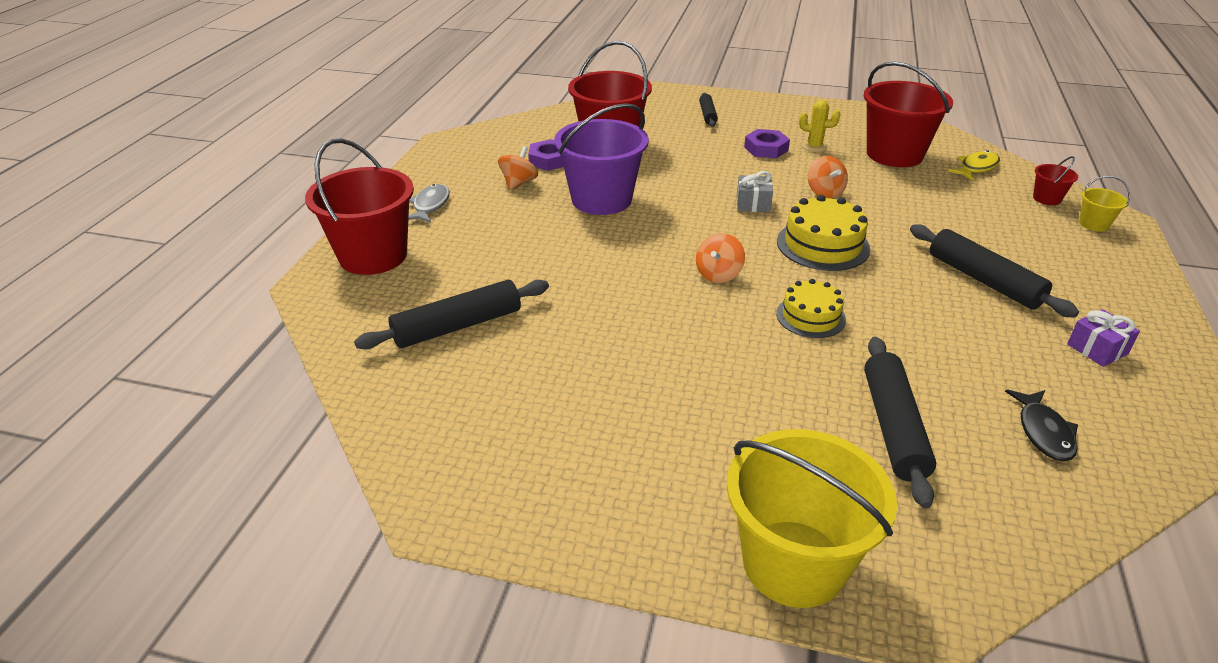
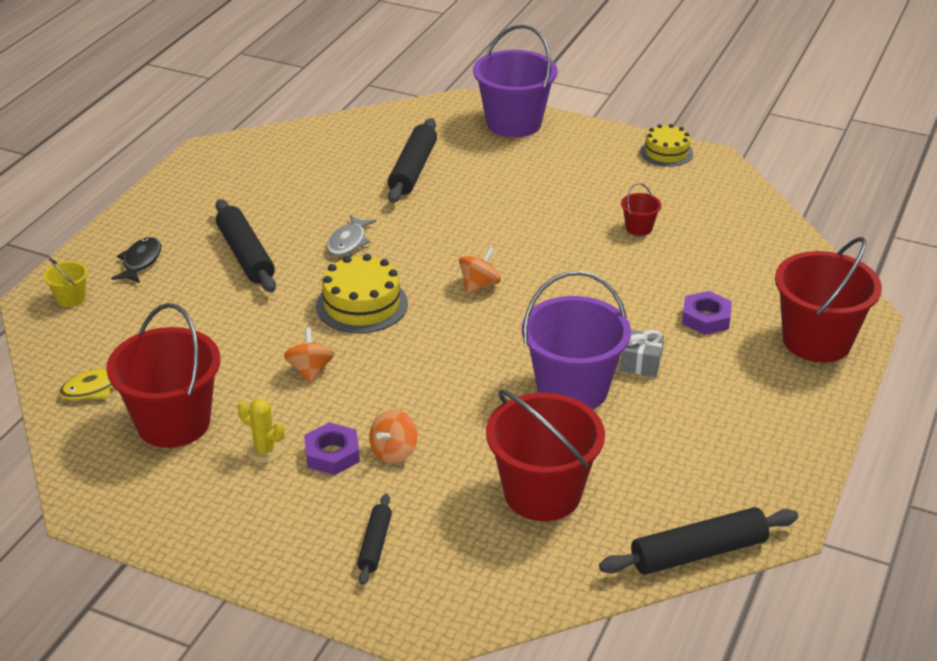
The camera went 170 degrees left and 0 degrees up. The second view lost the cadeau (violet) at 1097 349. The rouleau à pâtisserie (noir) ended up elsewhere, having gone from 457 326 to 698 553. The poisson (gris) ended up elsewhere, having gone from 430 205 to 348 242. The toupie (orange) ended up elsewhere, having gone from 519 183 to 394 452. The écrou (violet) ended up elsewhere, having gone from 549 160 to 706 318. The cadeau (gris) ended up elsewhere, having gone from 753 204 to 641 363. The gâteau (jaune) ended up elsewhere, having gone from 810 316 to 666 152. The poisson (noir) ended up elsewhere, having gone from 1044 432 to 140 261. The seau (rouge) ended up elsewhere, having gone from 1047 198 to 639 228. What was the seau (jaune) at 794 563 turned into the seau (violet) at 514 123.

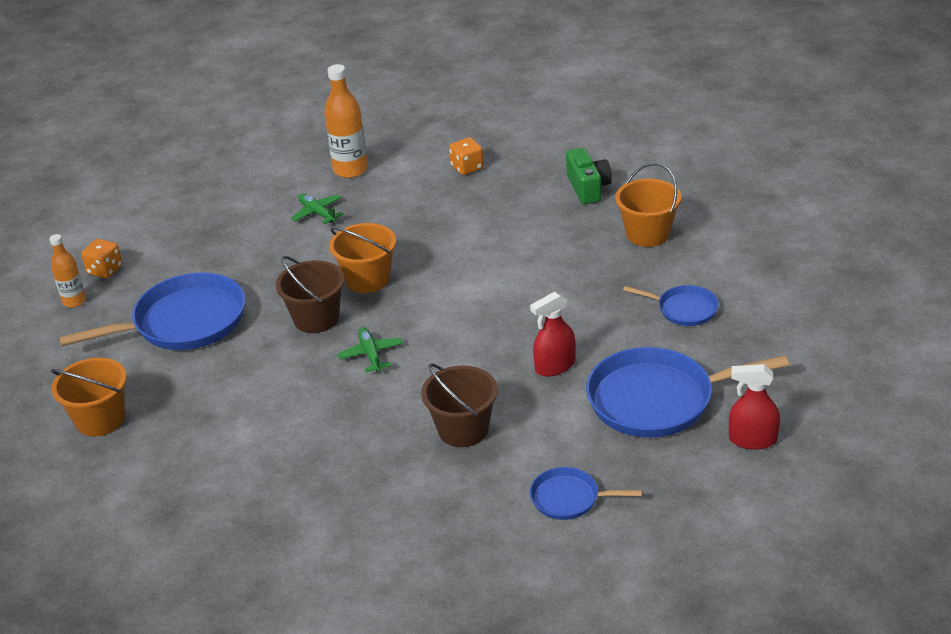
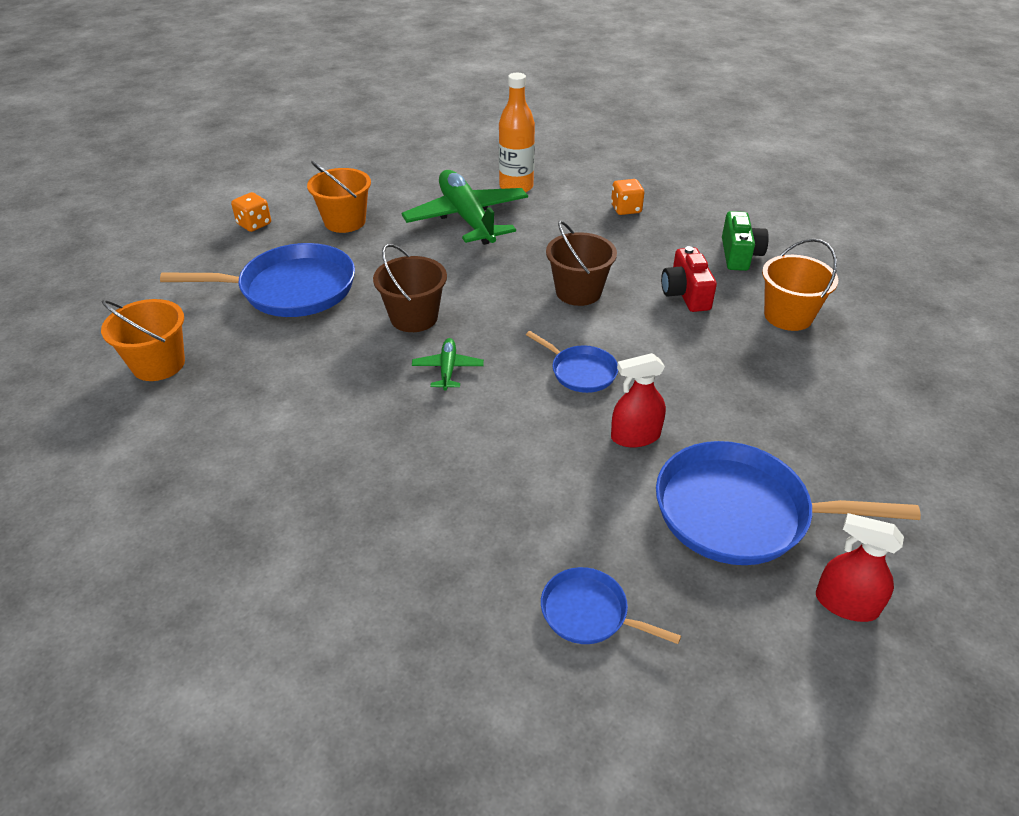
The camera went 15 degrees right and 5 degrees up. The second view lost the bouteille (orange) at 74 301. The second view gained the appareil photo (rouge) at 685 294. The seau (orange) ended up elsewhere, having gone from 367 279 to 345 221. The seau (marron) ended up elsewhere, having gone from 463 429 to 578 292. The poêle (bleu) ended up elsewhere, having gone from 684 309 to 581 372. The size of the avion (vert) at 317 213 changed by a factor of 2.25.

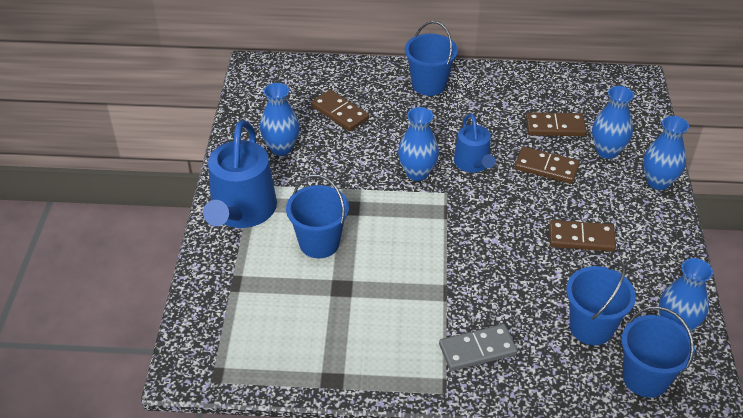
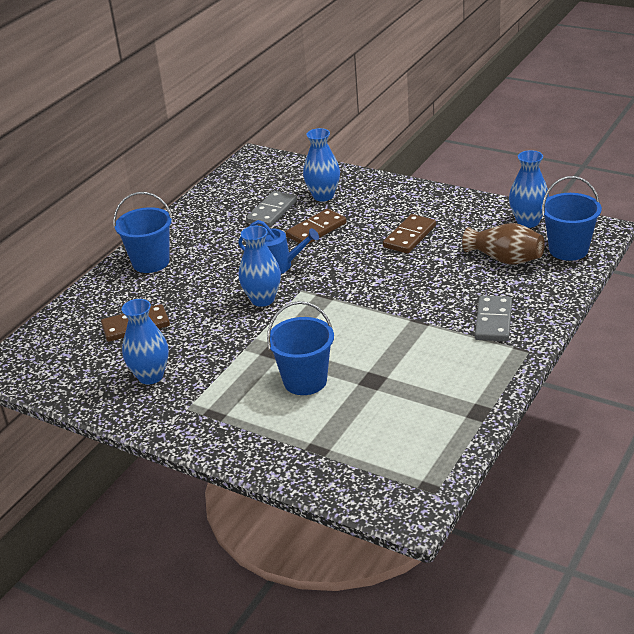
The camera went 60 degrees left and 10 degrees down. The second view lost the arrosoir (bleu) at 242 211. The second view lost the vase (bleu) at 658 182. Where the seau (bleu) stood at 591 327, the vase (marron) came to stand at 505 259. What was the domino (marron) at 555 127 turned into the domino (gris) at 272 212.

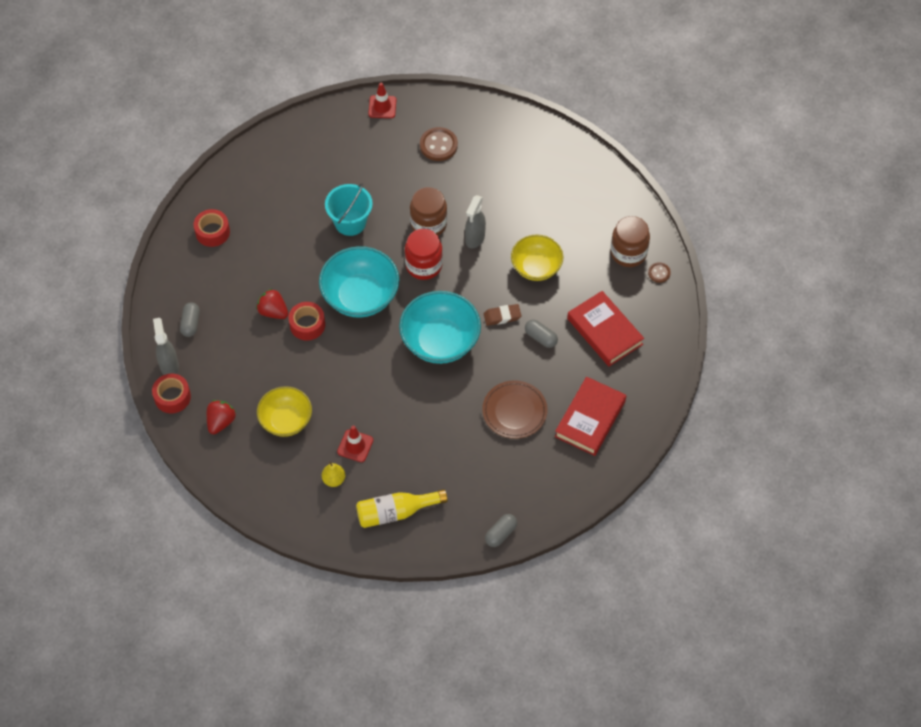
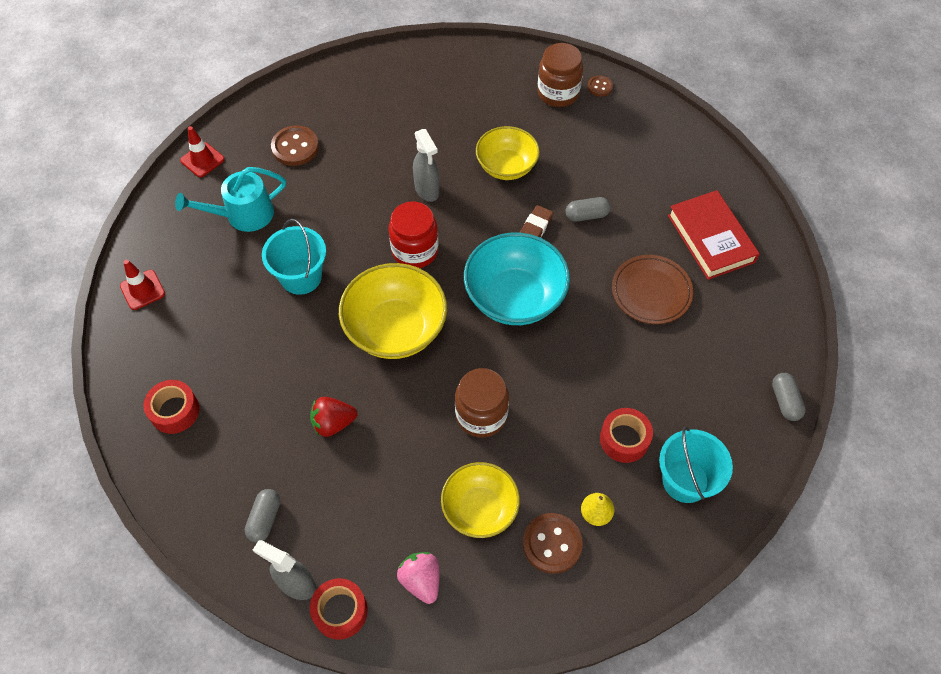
The camera went 50 degrees left and 0 degrees up. The second view lost the livre (rouge) at 604 331. The second view gained the arrosoir (turquoise) at 243 215. The second view gained the bouton (marron) at 552 544. The ruban adhésif (rouge) ended up elsewhere, having gone from 307 325 to 624 439. The cône de chantier (rouge) ended up elsewhere, having gone from 355 446 to 142 290. The bocal (marron) ended up elsewhere, having gone from 428 224 to 481 415. Where the bouteille (jaune) stood at 396 512, the seau (turquoise) came to stand at 685 481. What was the fraise (rouge) at 221 422 turned into the fraise (rose) at 421 580. What was the bol (turquoise) at 360 296 turned into the bol (jaune) at 395 329. The gélule (gris) at 190 324 ended up facing another way, 60 degrees clockwise from before.

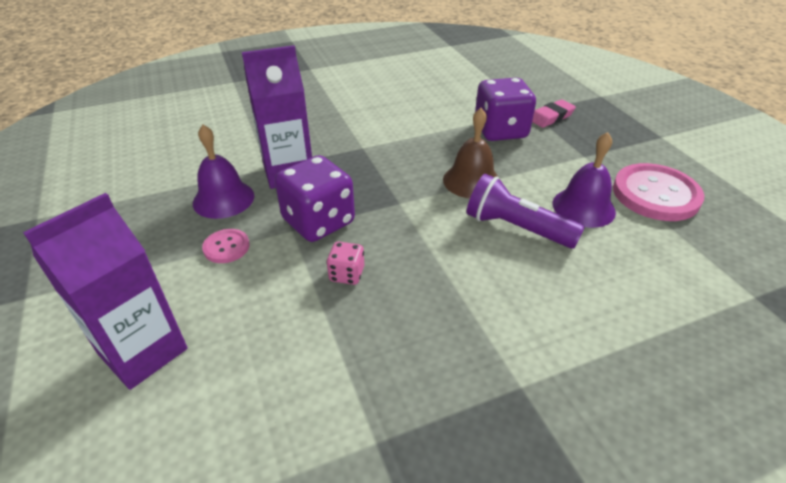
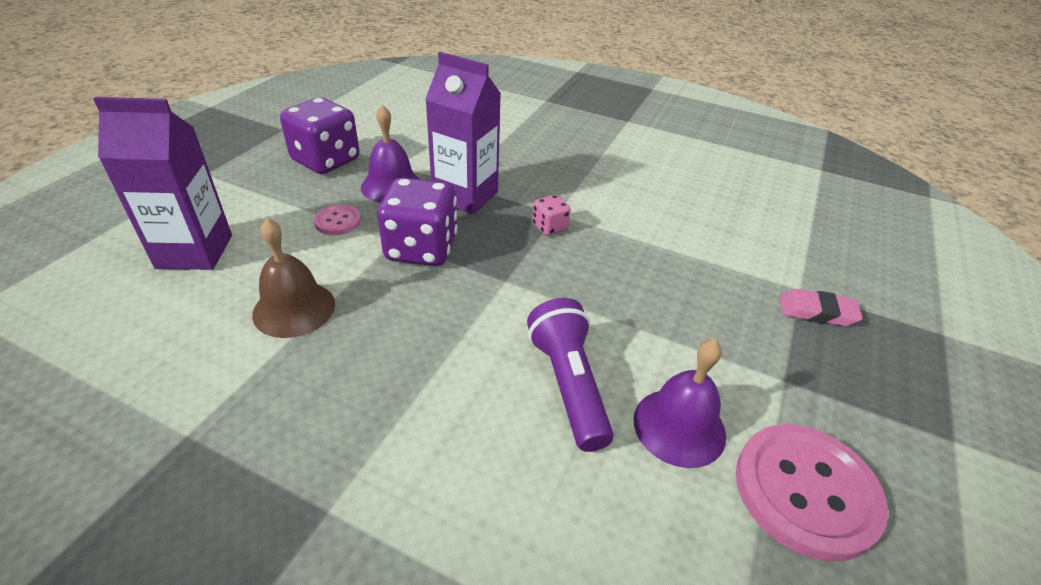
The camera went 45 degrees right and 0 degrees up. The dé (rose) ended up elsewhere, having gone from 347 274 to 549 227. The cloche (marron) ended up elsewhere, having gone from 471 181 to 294 308. The dé (violet) ended up elsewhere, having gone from 500 131 to 326 160.

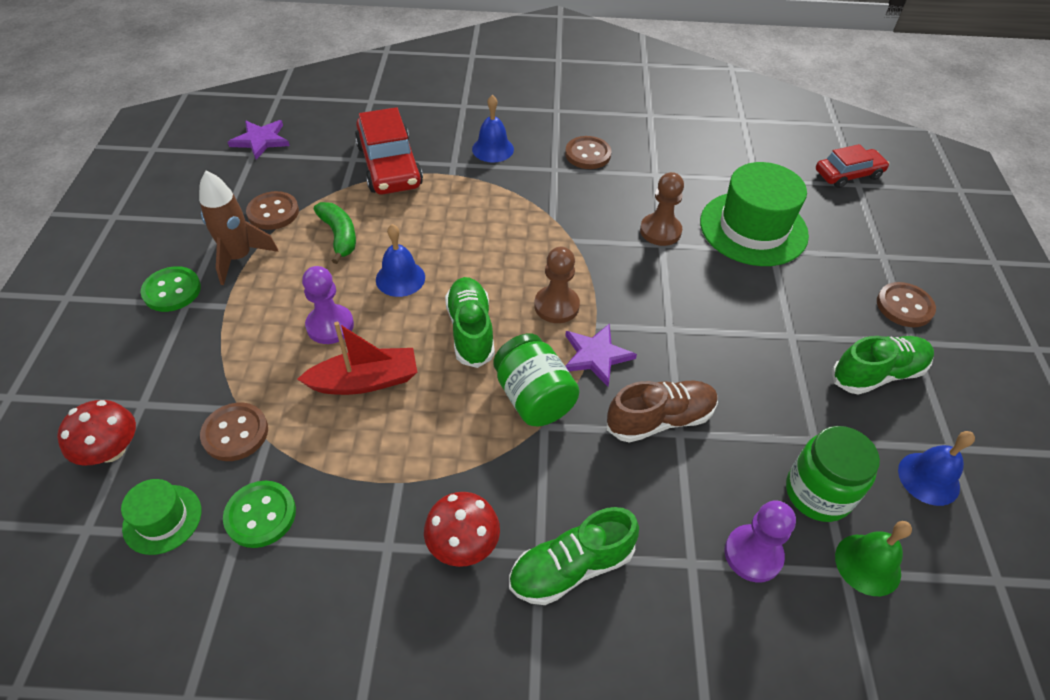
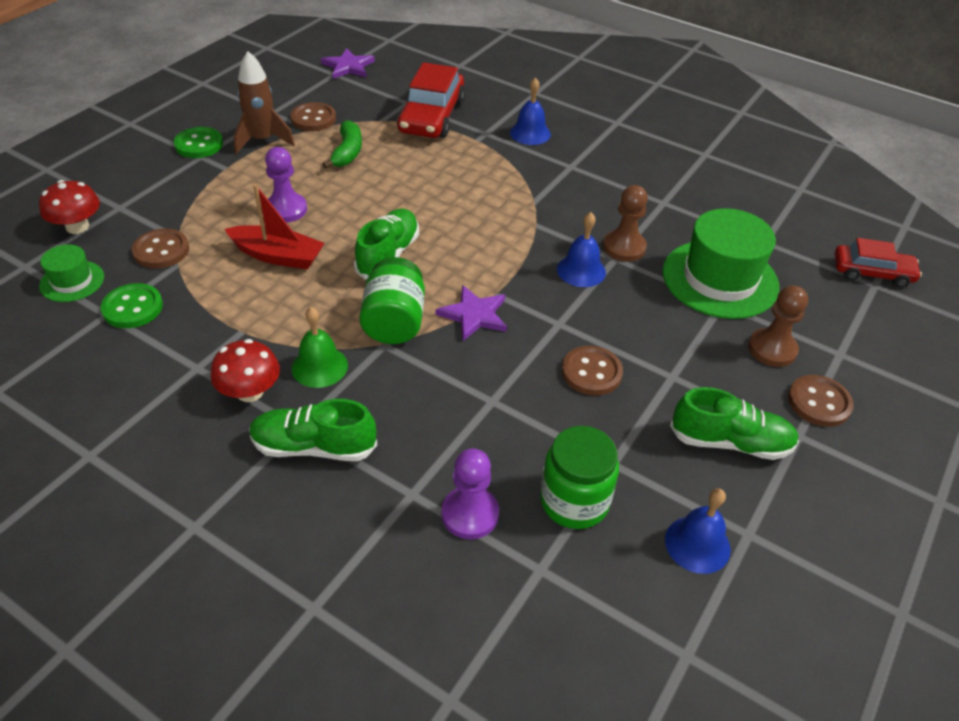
The camera went 30 degrees right and 5 degrees down. The second view lost the chaussure (marron) at 660 419. The cloche (bleu) ended up elsewhere, having gone from 400 278 to 581 270. The pion (marron) ended up elsewhere, having gone from 556 306 to 772 349. The bouton (marron) ended up elsewhere, having gone from 588 154 to 591 372. The cloche (vert) ended up elsewhere, having gone from 867 564 to 319 366.

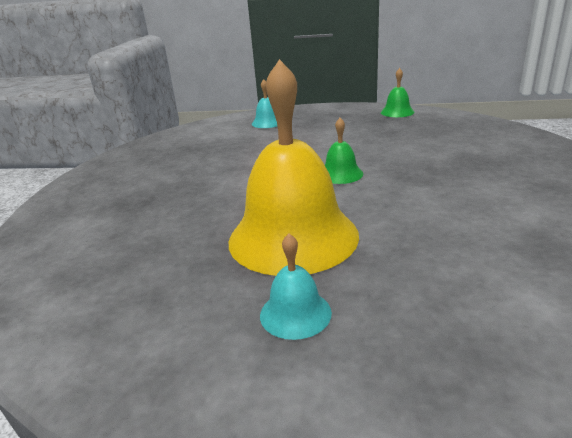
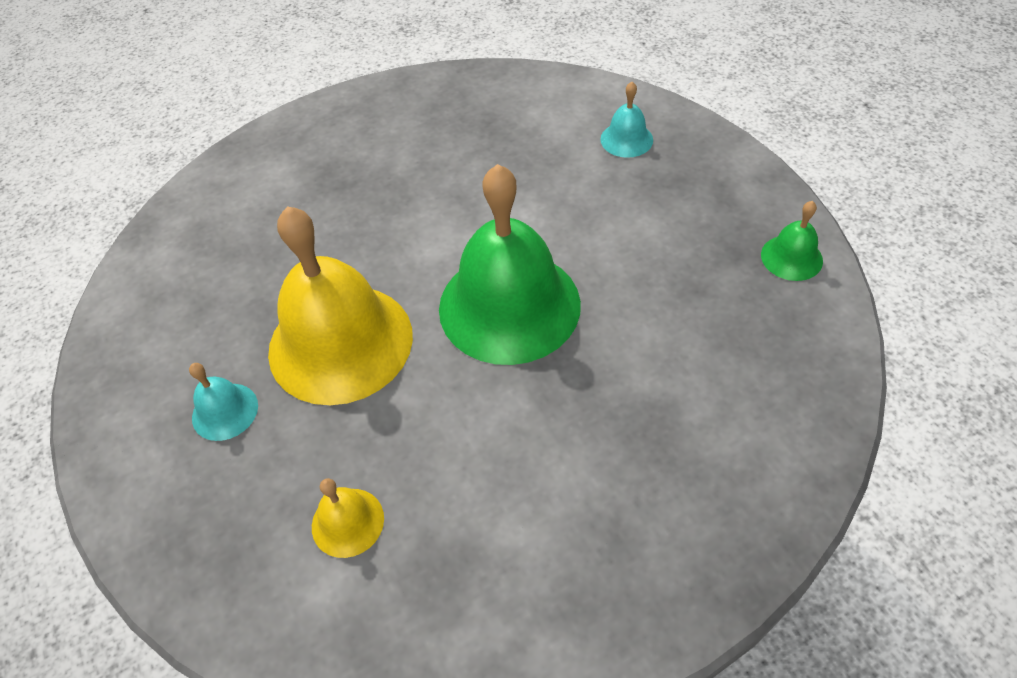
The camera went 55 degrees right and 25 degrees up. The second view gained the cloche (jaune) at 347 522. The size of the cloche (vert) at 340 174 changed by a factor of 2.31.

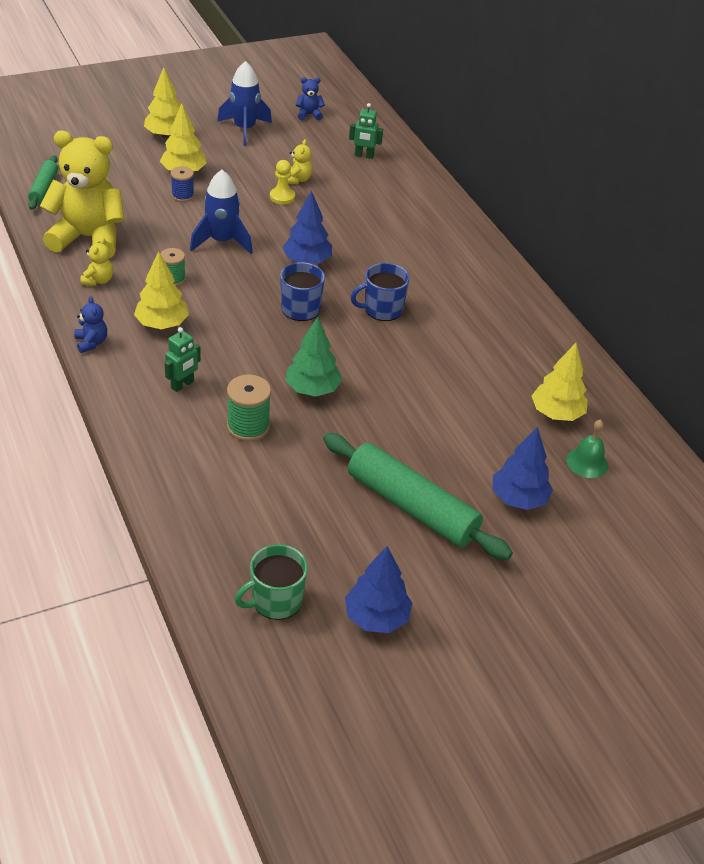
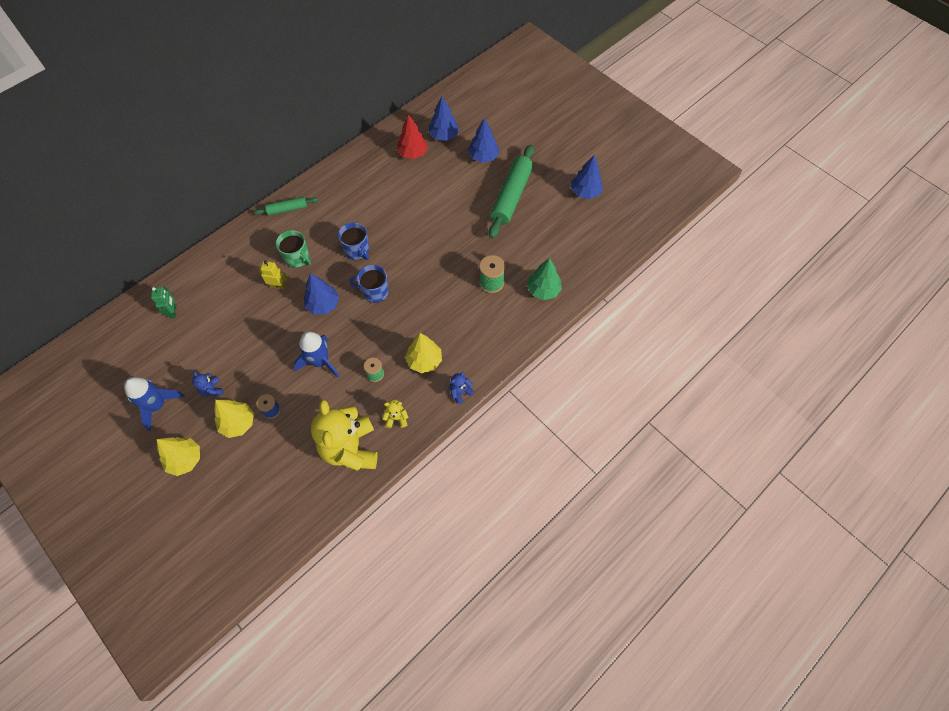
The camera went 105 degrees left and 20 degrees up. The second view lost the robot (vert) at 182 385. The second view lost the pion (jaune) at 282 197. The second view lost the ours en peluche (jaune) at 297 180. The second view gained the robot (jaune) at 278 286. The rouleau à pâtisserie (vert) ended up elsewhere, having gone from 44 188 to 287 209. The tasse (vert) ended up elsewhere, having gone from 275 600 to 297 258. The arbre (vert) ended up elsewhere, having gone from 312 389 to 543 290. The ours en peluche (bleu) ended up elsewhere, having gone from 309 115 to 212 389. Where the cloche (vert) stood at 587 462, the arbre (bleu) came to stand at 444 136. What was the arbre (jaune) at 556 413 turned into the arbre (rouge) at 413 153.

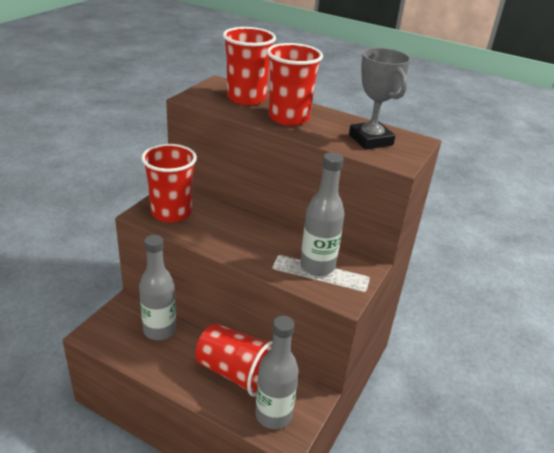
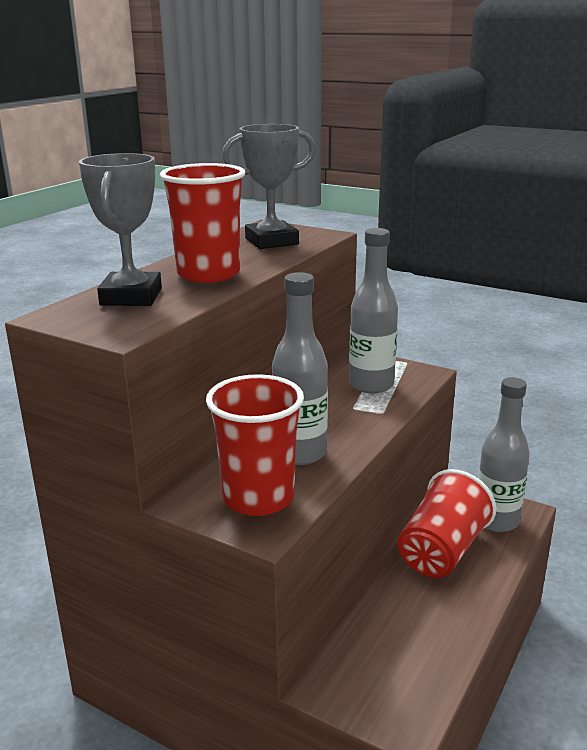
The camera went 85 degrees left and 10 degrees down. The bouteille (gris) ended up elsewhere, having gone from 159 330 to 300 453. Where the gobelet (rouge) stood at 246 98, the trophée (gris) came to stand at 131 297.

